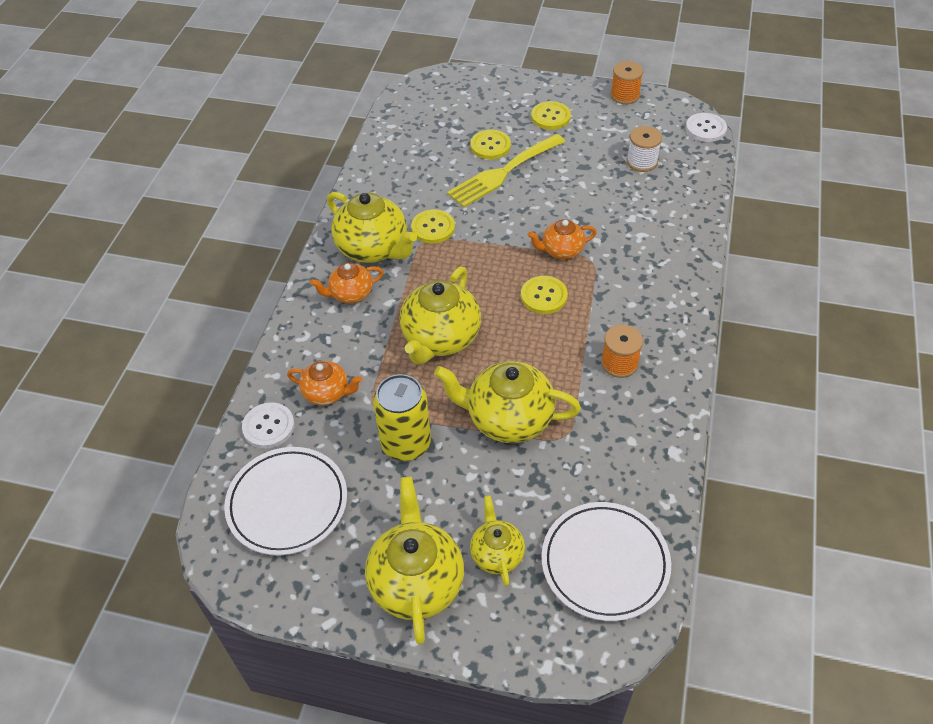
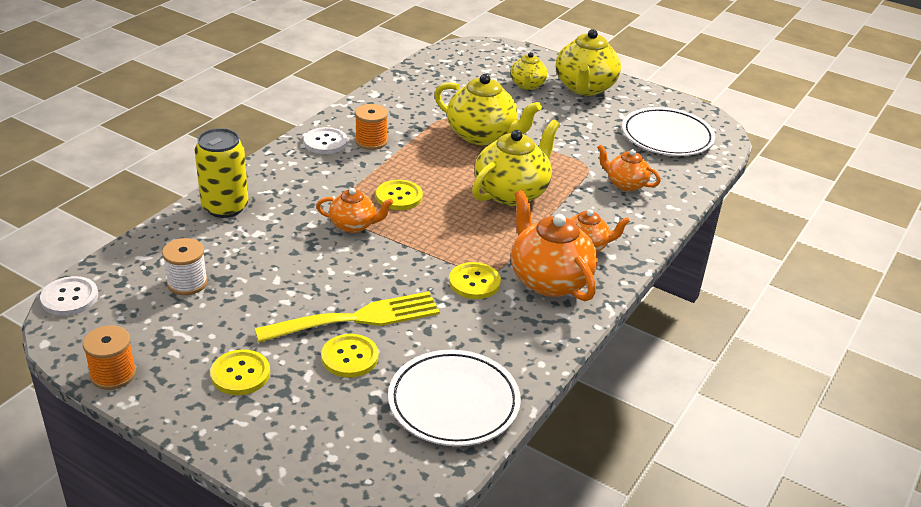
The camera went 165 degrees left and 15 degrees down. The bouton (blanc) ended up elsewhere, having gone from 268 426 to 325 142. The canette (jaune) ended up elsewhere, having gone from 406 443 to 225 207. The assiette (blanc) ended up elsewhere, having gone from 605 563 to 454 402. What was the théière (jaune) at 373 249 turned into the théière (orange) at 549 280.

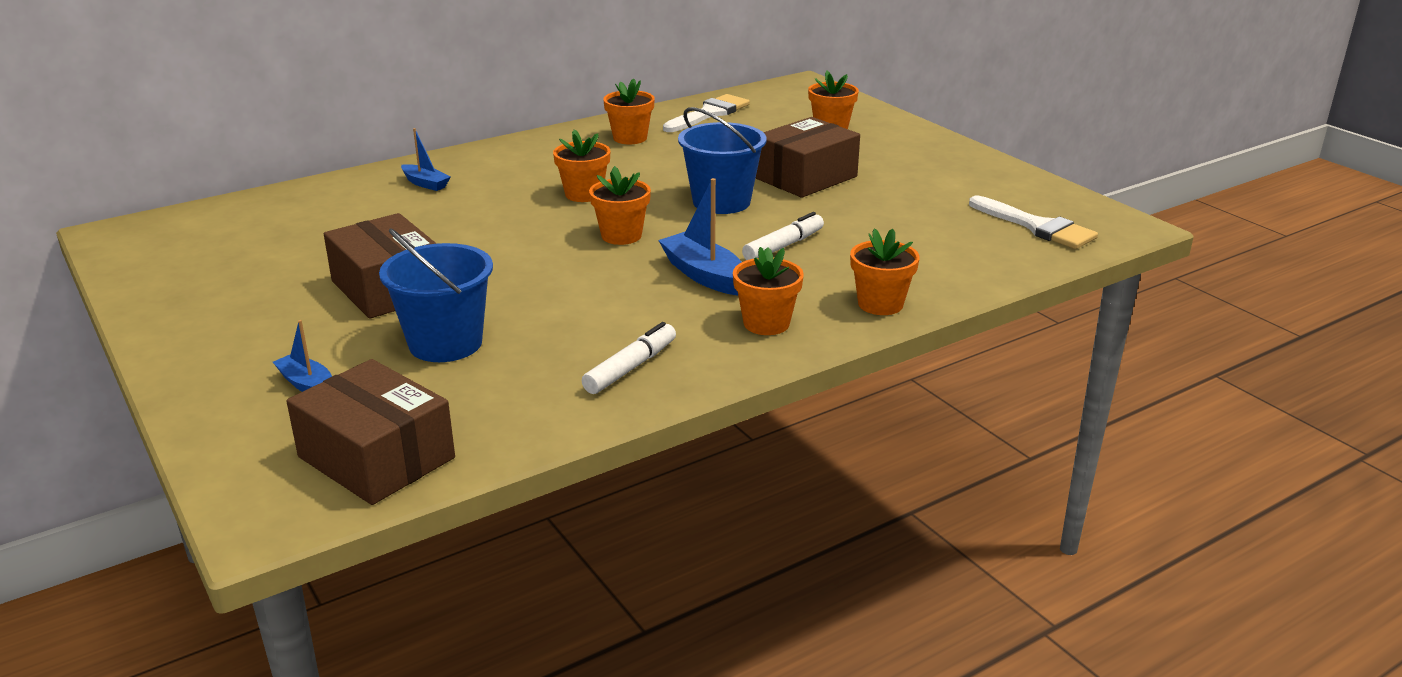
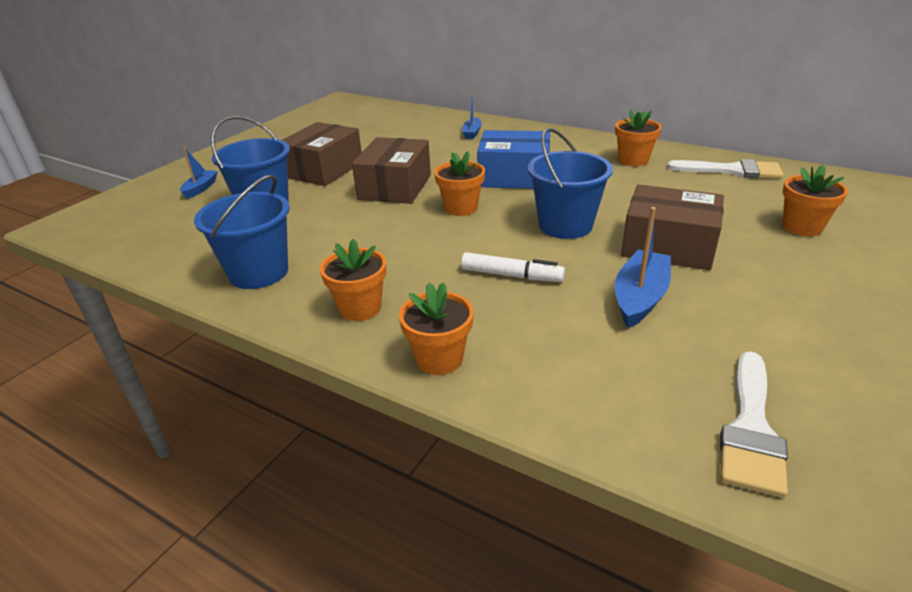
The camera went 65 degrees right and 5 degrees up. The boîte (marron) ended up elsewhere, having gone from 376 457 to 395 187. The bateau (bleu) ended up elsewhere, having gone from 704 275 to 640 298. Where the pot de fleurs (orange) stood at 584 194, the boîte (bleu) came to stand at 514 176. Where the feutre (blanc) stood at 630 367, the seau (bleu) came to stand at 258 272.

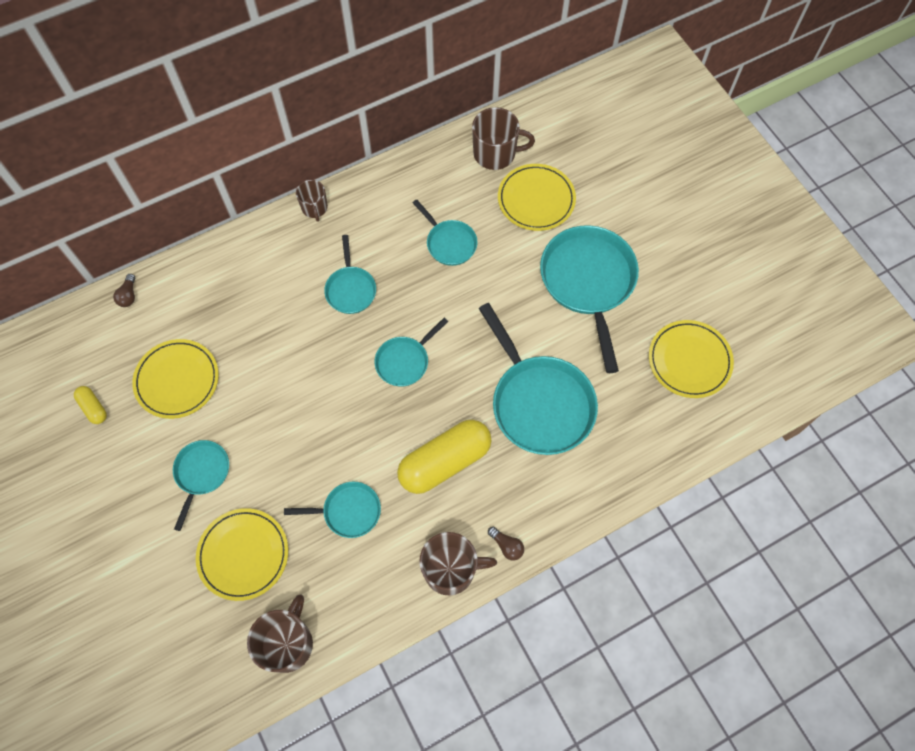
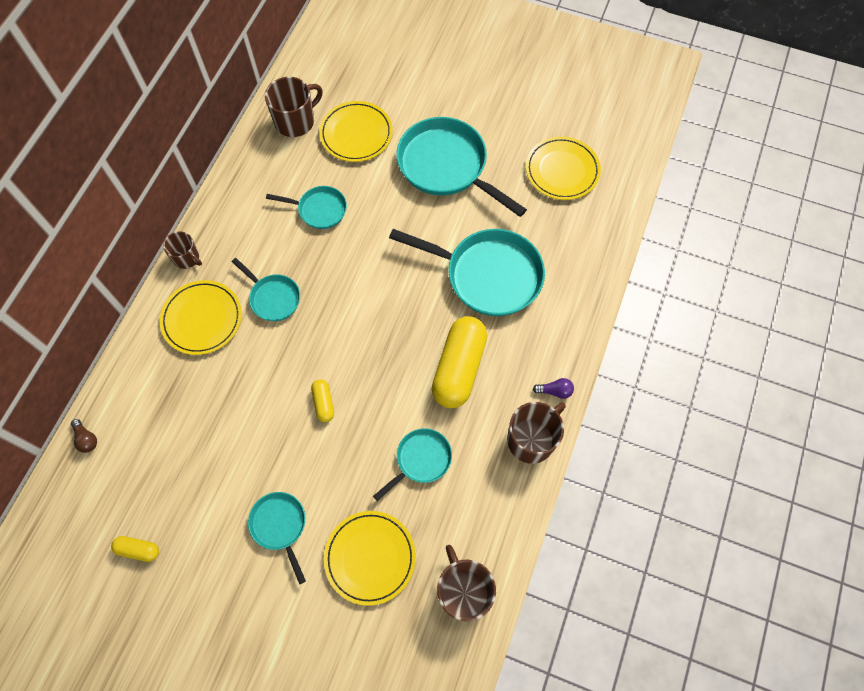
The camera went 40 degrees left and 0 degrees up. The second view lost the poêle (turquoise) at 405 361. The second view gained the gélule (jaune) at 323 403. The assiette (jaune) ended up elsewhere, having gone from 177 380 to 202 319. What was the ampoule (marron) at 507 546 turned into the ampoule (violet) at 555 391.

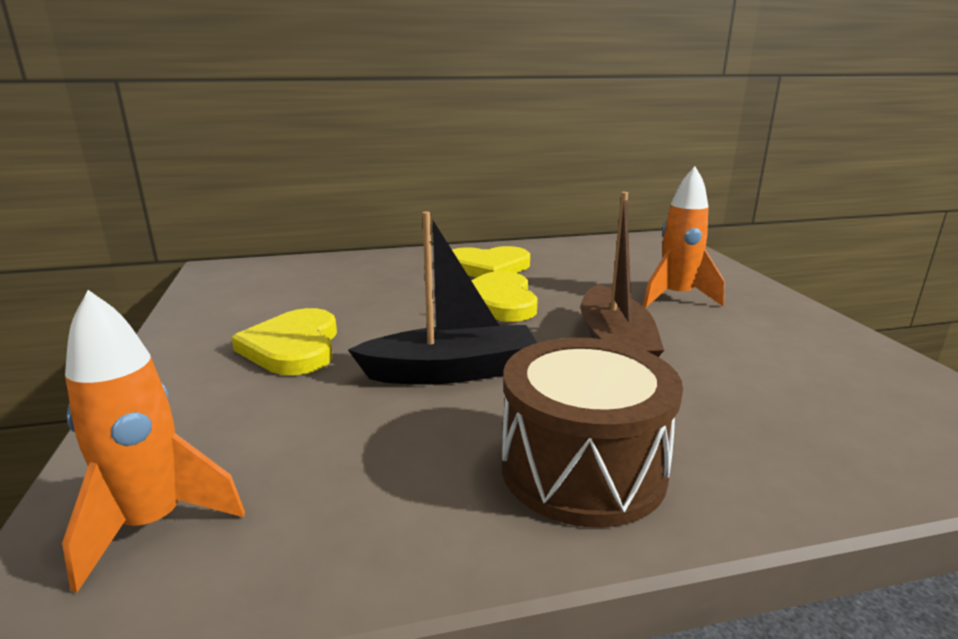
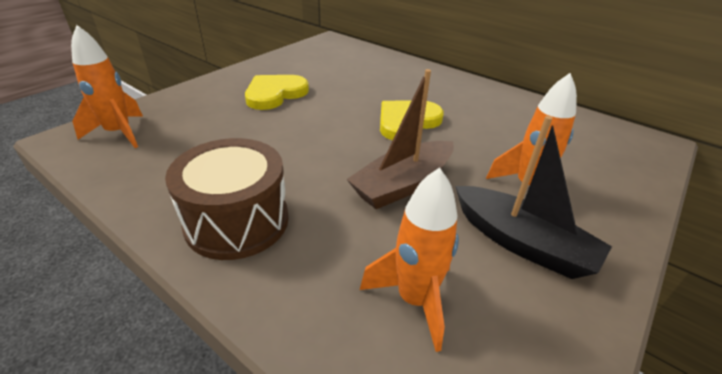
The camera went 50 degrees right and 15 degrees up. The second view lost the cœur (jaune) at 488 267. The second view gained the fusée (orange) at 414 300. The bateau (noir) ended up elsewhere, having gone from 451 372 to 521 243.

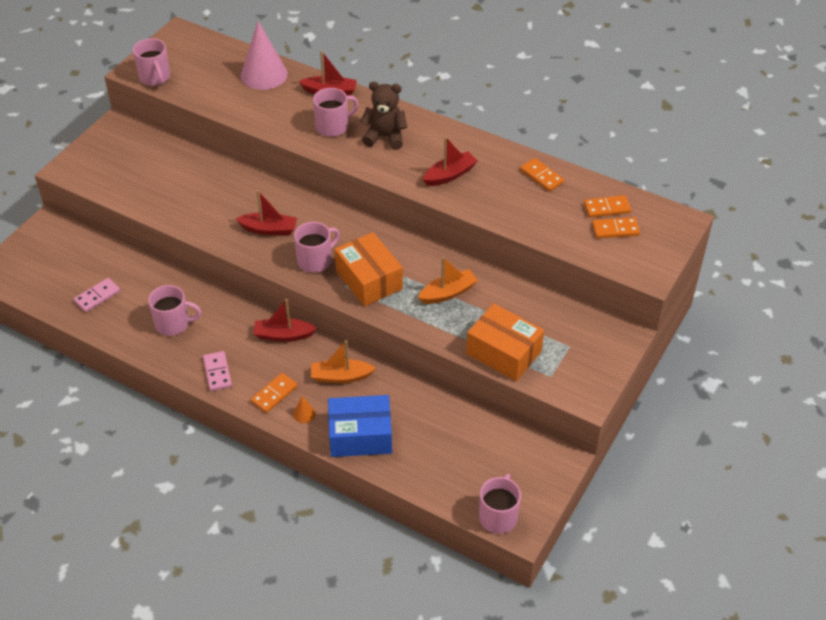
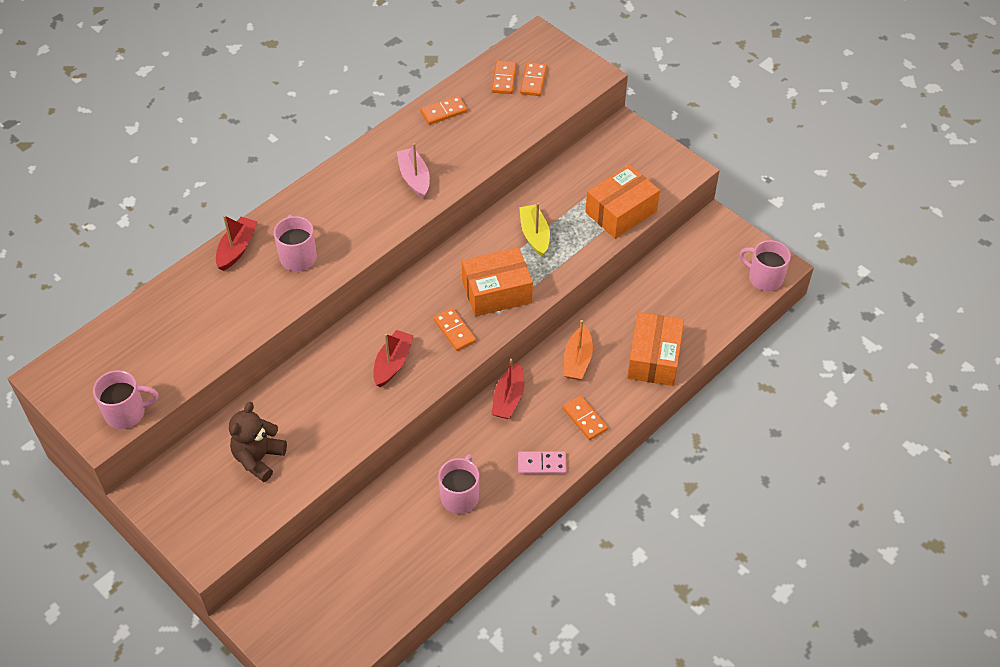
The camera went 75 degrees left and 5 degrees up. The second view lost the domino (rose) at 97 296. The second view lost the cône (rose) at 264 74. The second view lost the cône (orange) at 304 414. The ours en peluche (marron) ended up elsewhere, having gone from 385 137 to 258 458. Where the tasse (rose) stood at 315 261, the domino (orange) came to stand at 454 331. What was the boîte (bleu) at 360 436 turned into the boîte (orange) at 654 358. What was the bateau (orange) at 448 293 turned into the bateau (jaune) at 534 235. What was the bateau (rouge) at 450 175 turned into the bateau (rose) at 414 178.

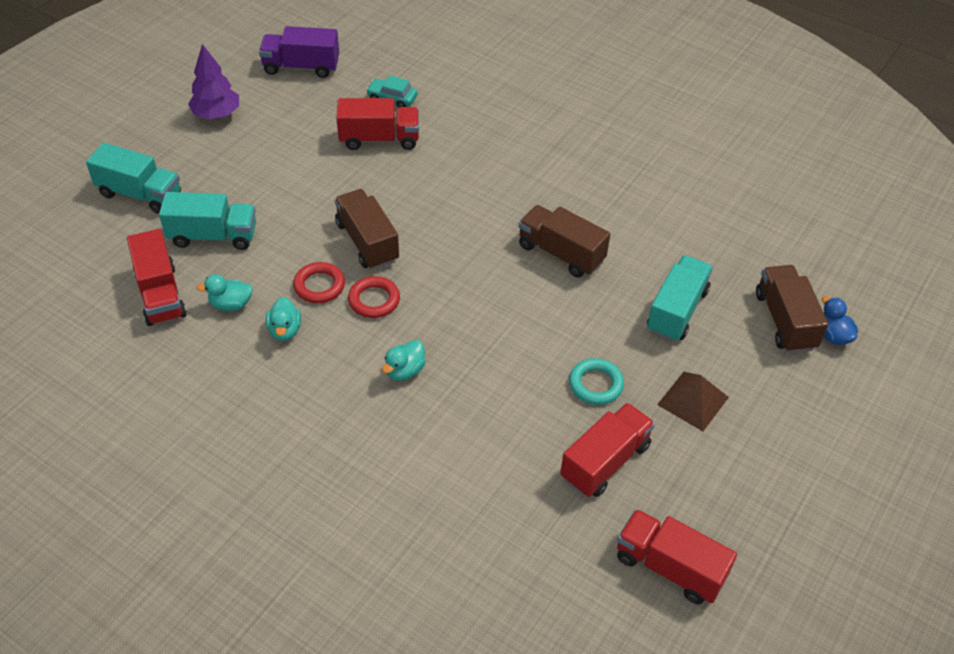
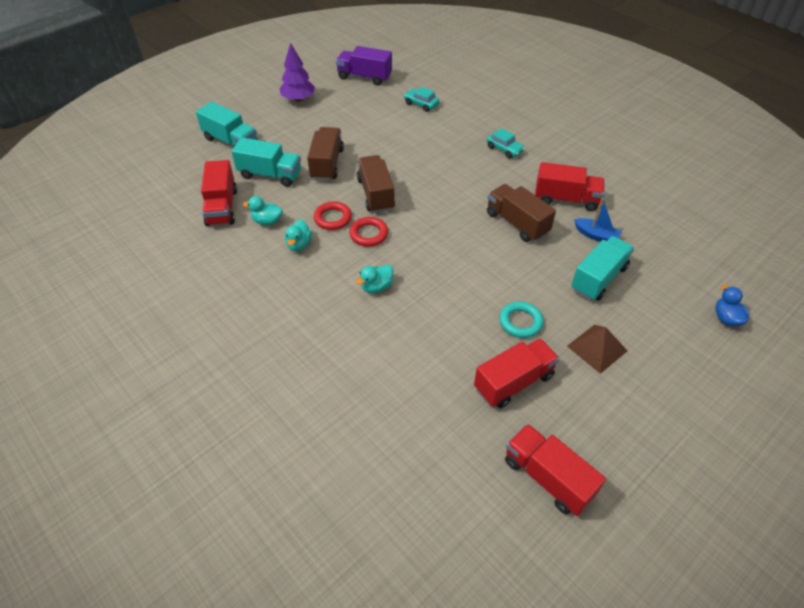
The camera went 15 degrees right and 0 degrees up. The second view gained the voiture (turquoise) at 504 149. The second view gained the bateau (bleu) at 596 235. The camion (rouge) ended up elsewhere, having gone from 379 139 to 566 199. The camion (marron) ended up elsewhere, having gone from 785 321 to 327 164.

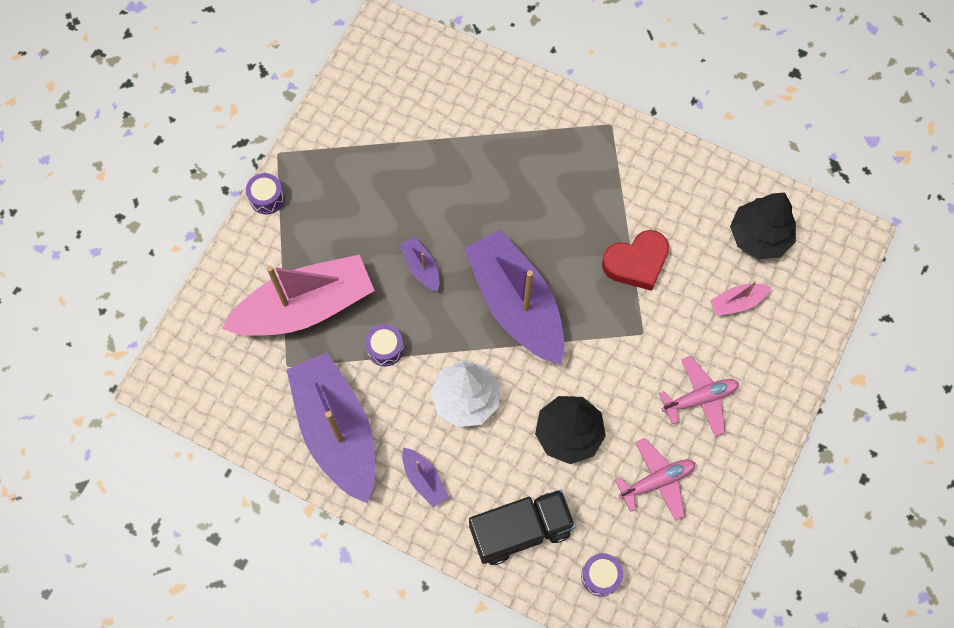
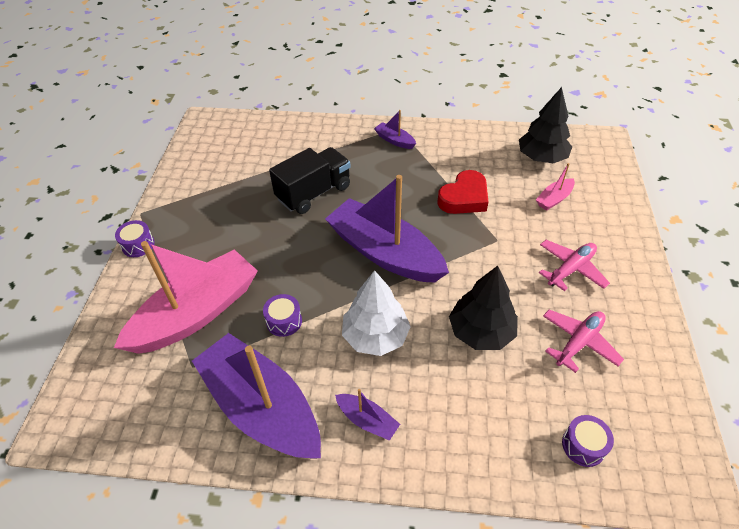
The camera went 20 degrees left and 20 degrees down. The bateau (violet) ended up elsewhere, having gone from 421 267 to 394 140. The camion (noir) ended up elsewhere, having gone from 520 530 to 314 193.

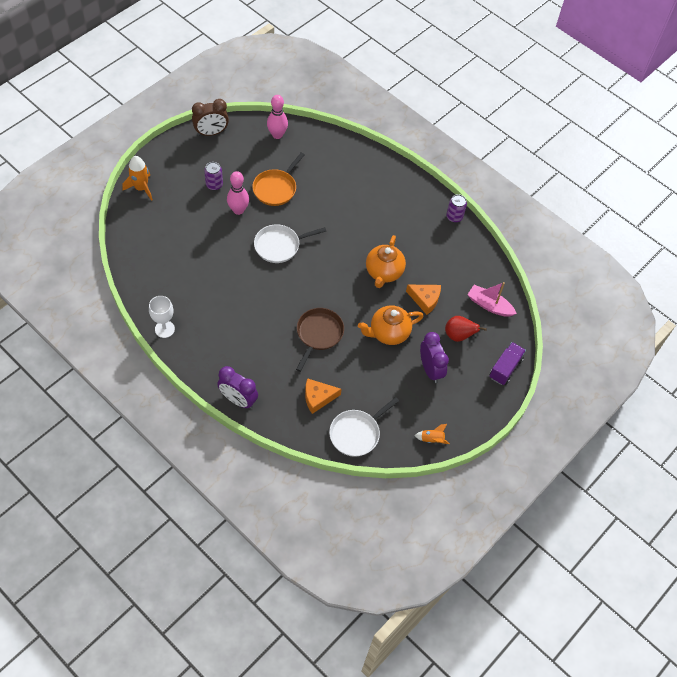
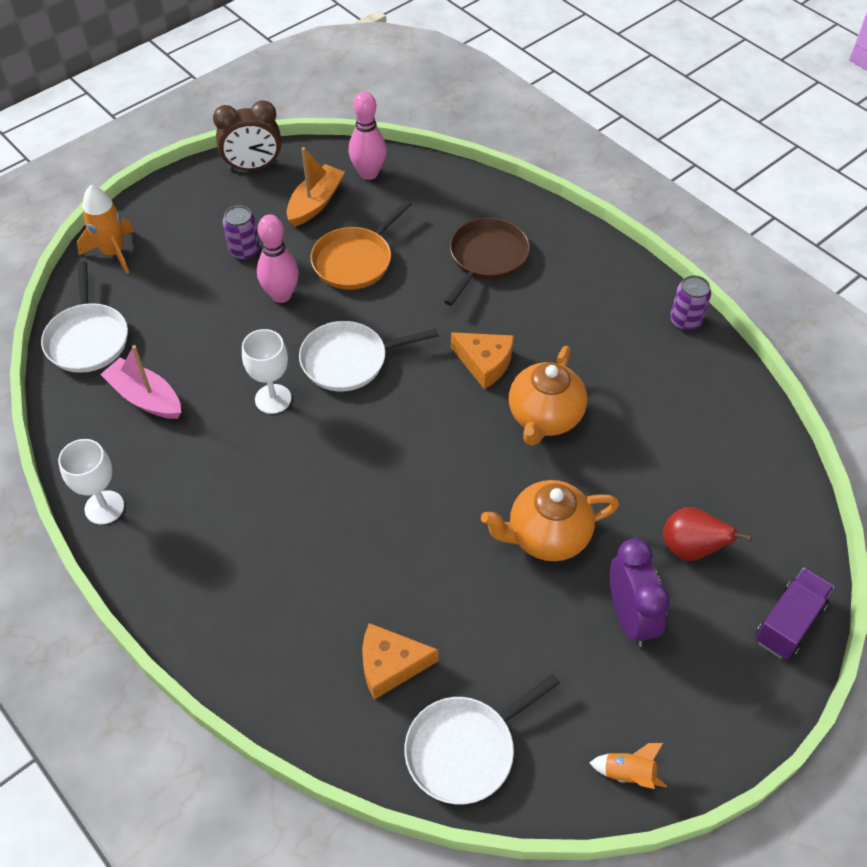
The camera went 10 degrees right and 5 degrees down. The second view lost the réveil (violet) at 238 400. The second view gained the poêle (blanc) at 87 339. The second view gained the verre à pied (blanc) at 273 399. The second view gained the bateau (orange) at 315 203. The poêle (marron) ended up elsewhere, having gone from 318 334 to 486 258. The fromage (orange) ended up elsewhere, having gone from 425 300 to 485 363. The bateau (rose) ended up elsewhere, having gone from 489 305 to 145 398.

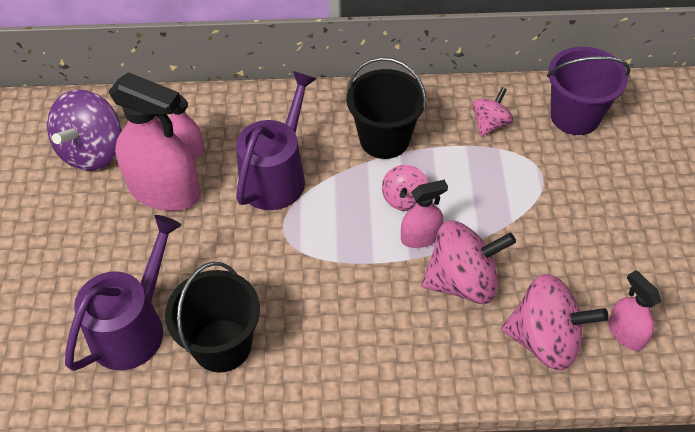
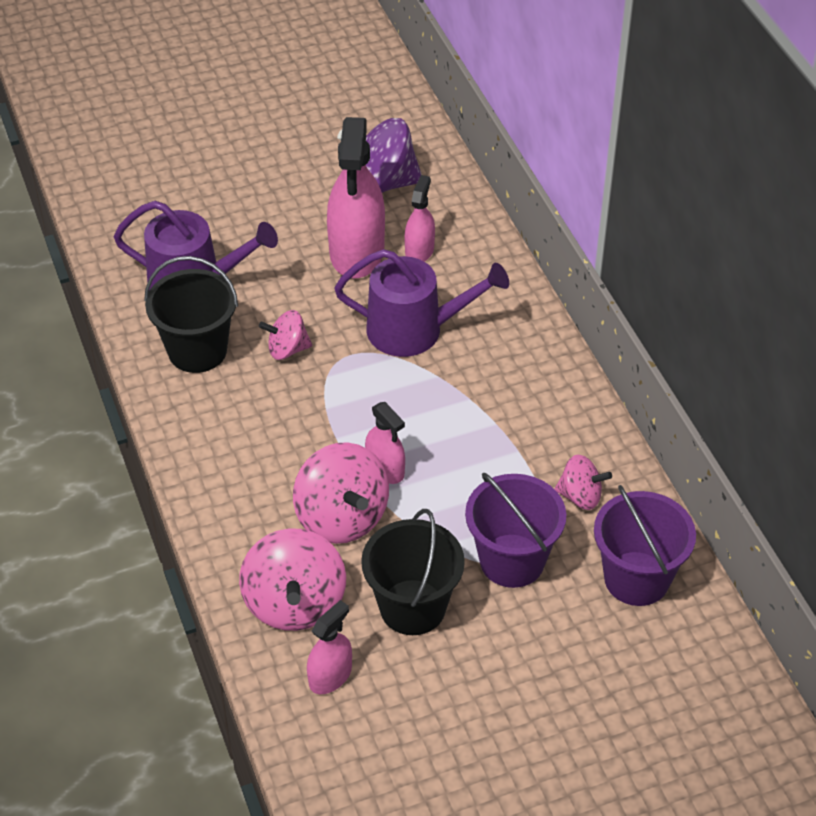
The camera went 70 degrees right and 5 degrees down. The second view gained the seau (violet) at 512 561. The seau (noir) ended up elsewhere, having gone from 384 139 to 412 607. The toupie (rose) ended up elsewhere, having gone from 404 199 to 287 349.

